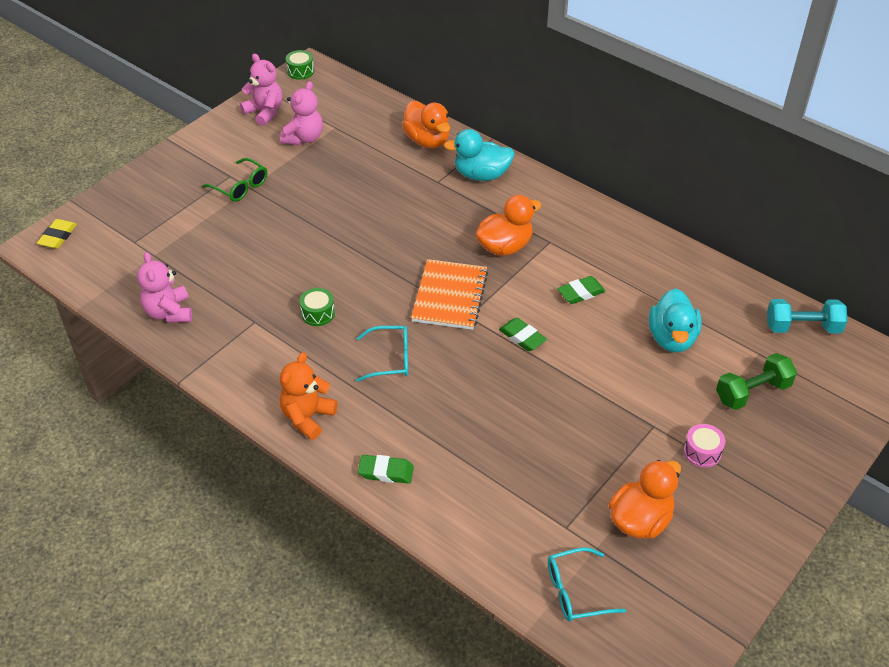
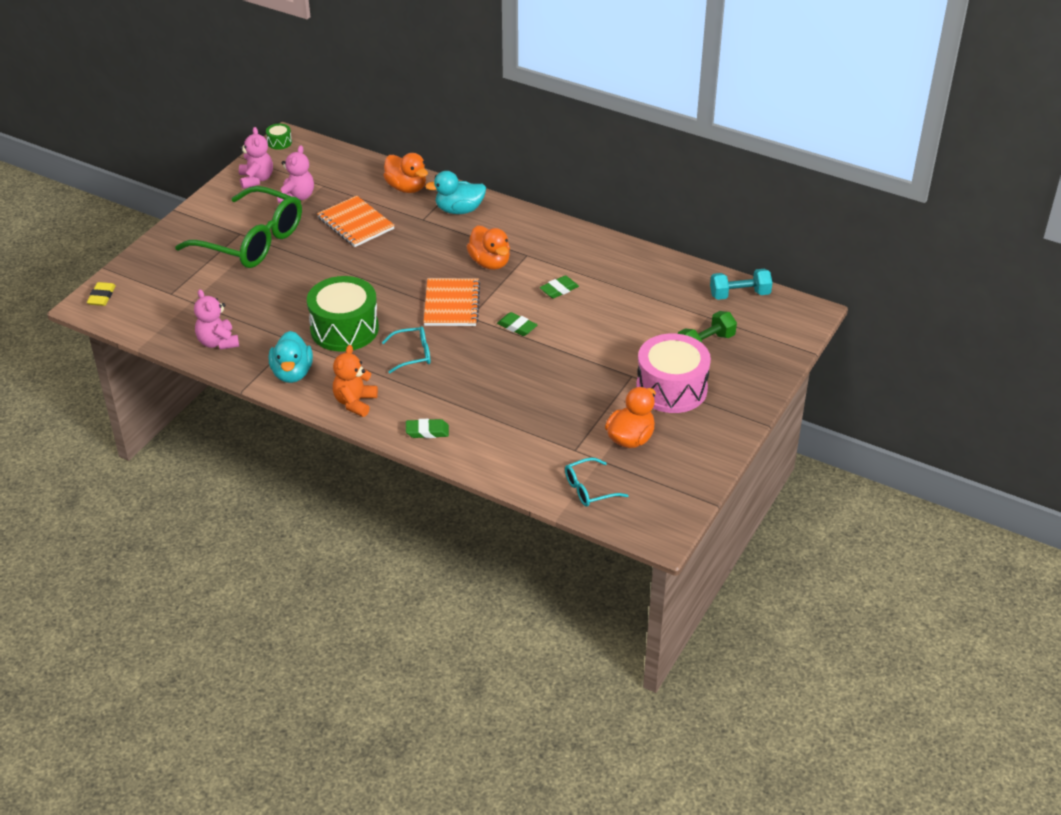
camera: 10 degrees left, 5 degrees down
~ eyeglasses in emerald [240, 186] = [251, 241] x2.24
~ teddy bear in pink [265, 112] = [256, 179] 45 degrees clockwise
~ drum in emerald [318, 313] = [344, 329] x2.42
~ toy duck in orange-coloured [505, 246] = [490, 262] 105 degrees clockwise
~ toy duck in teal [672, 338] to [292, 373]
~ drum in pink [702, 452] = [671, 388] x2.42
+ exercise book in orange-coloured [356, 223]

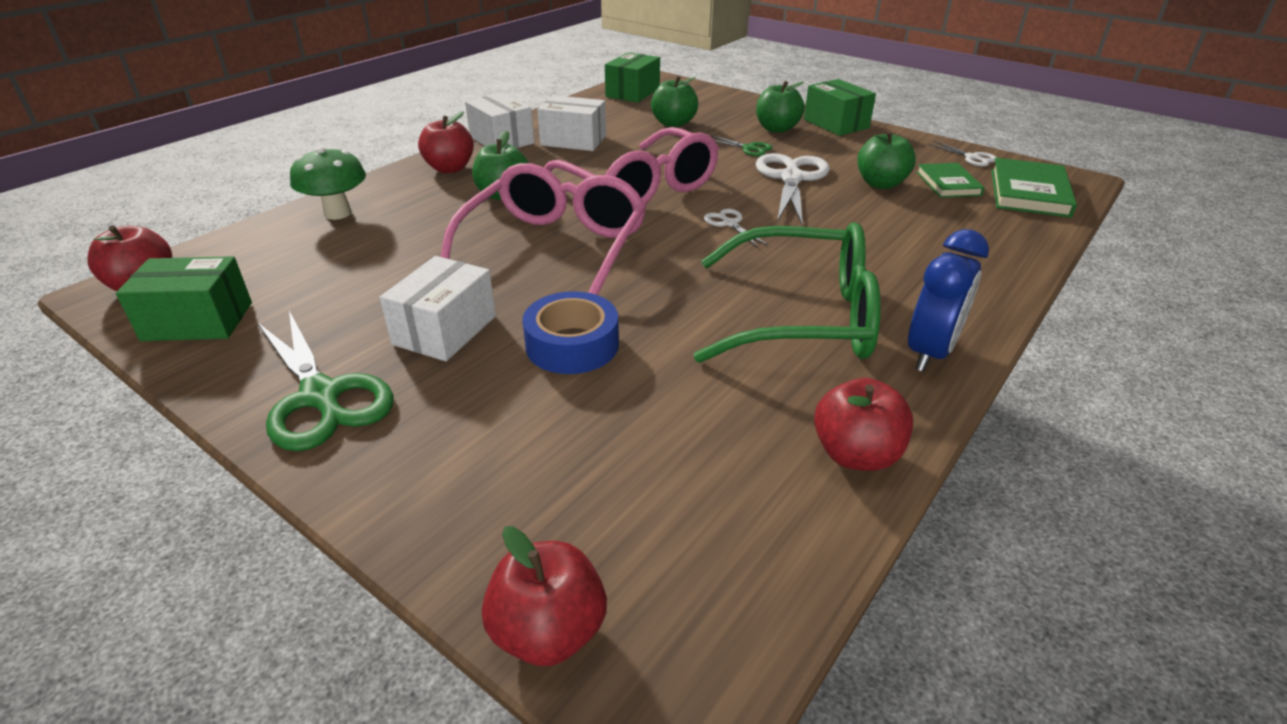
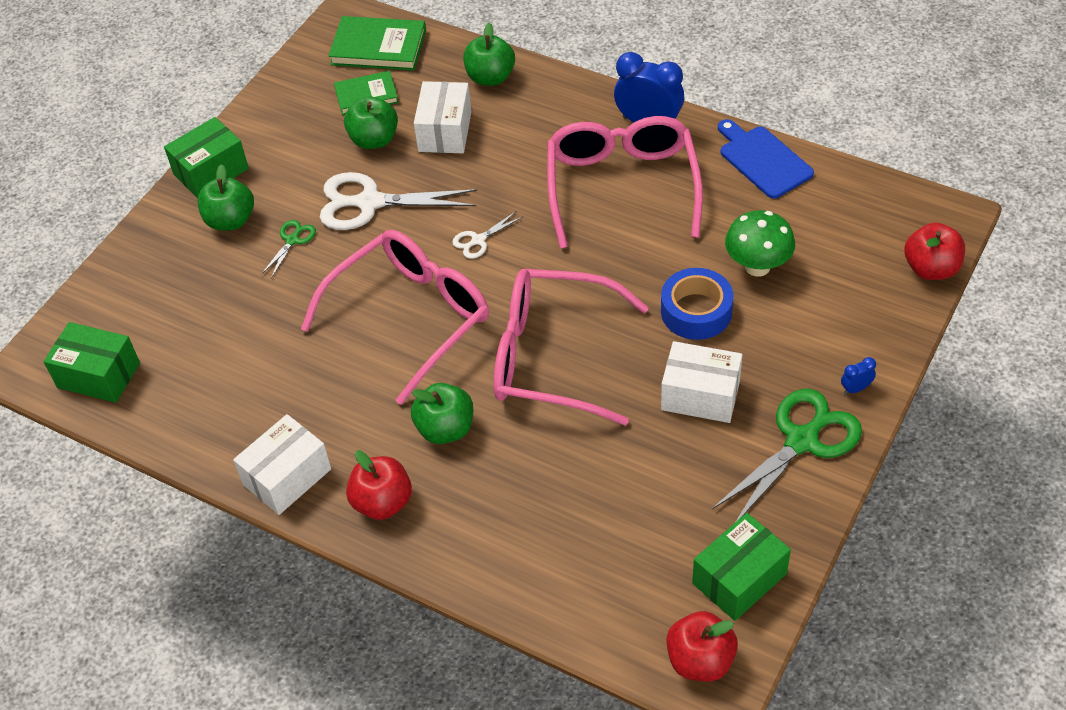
camera: 95 degrees left, 15 degrees up
~ package in emerald [198, 321] = [739, 578] 60 degrees clockwise
~ mushroom in emerald [338, 213] to [757, 266]
~ package in snow-white [573, 140] to [445, 131]
~ toy apple in emerald [673, 123] to [490, 77]
~ eyeglasses in emerald [803, 317] to eyeglasses in pink [622, 186]
~ toy apple in scarlet [855, 454] to bread board in cobalt [763, 160]
- shears in snow-white [972, 158]
+ alarm clock in cobalt [855, 388]

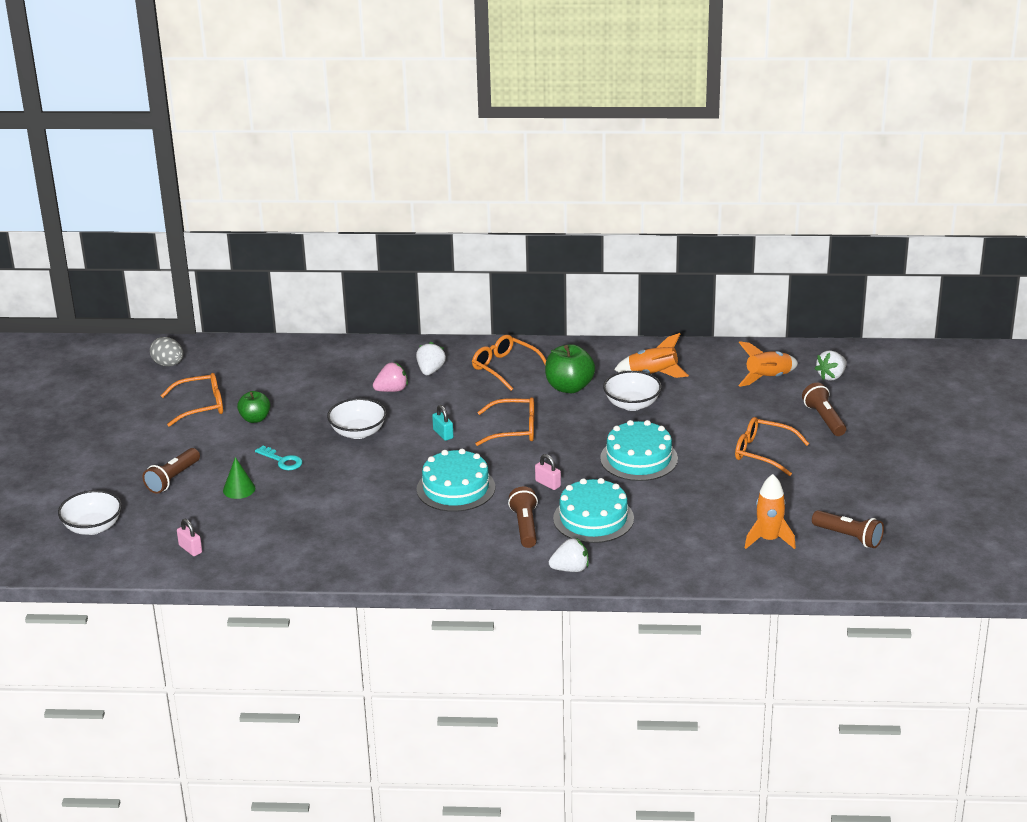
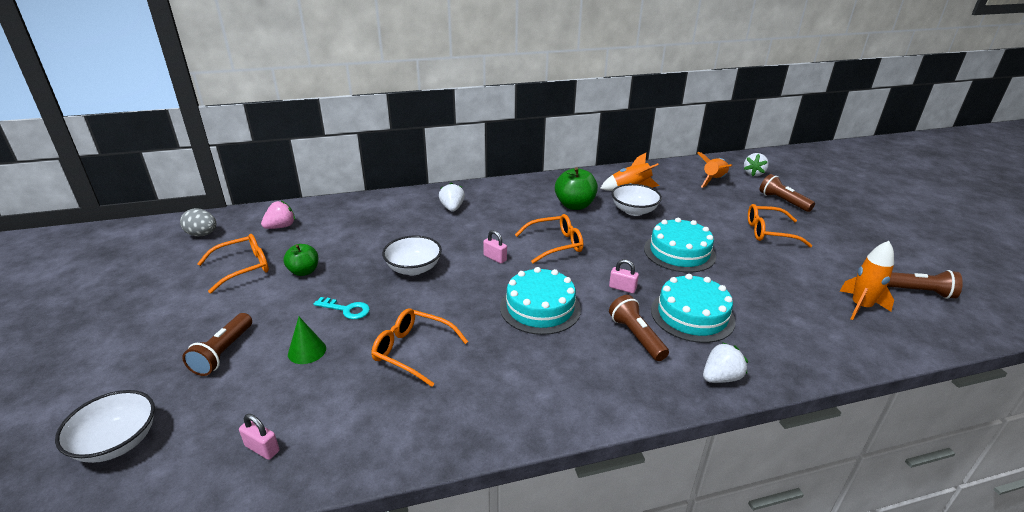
camera: 20 degrees left, 0 degrees up
~ strawberry in pink [391, 390] to [281, 227]
~ lock in teal [443, 434] to lock in pink [495, 258]
~ eyeglasses in orange-coloured [505, 368] to [413, 351]

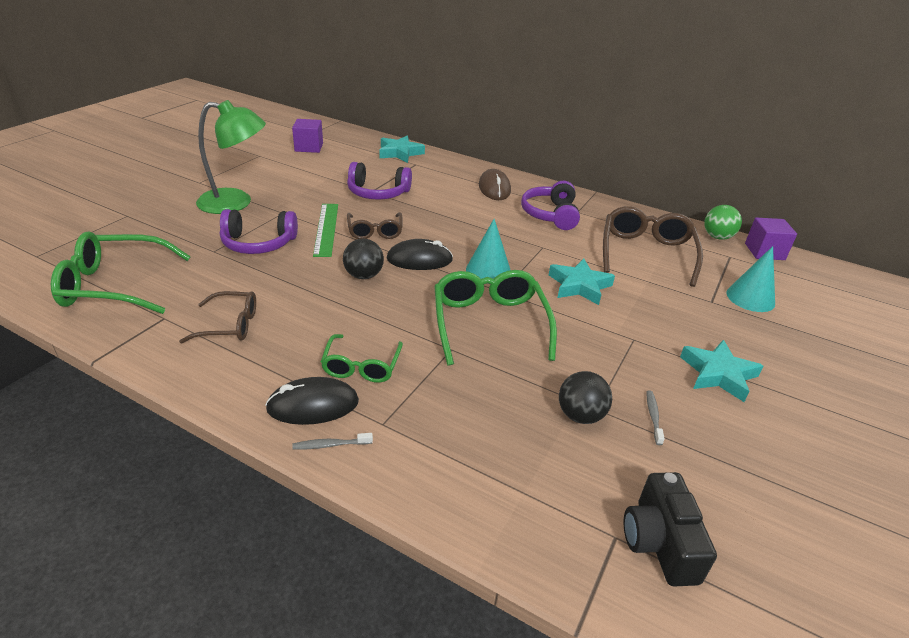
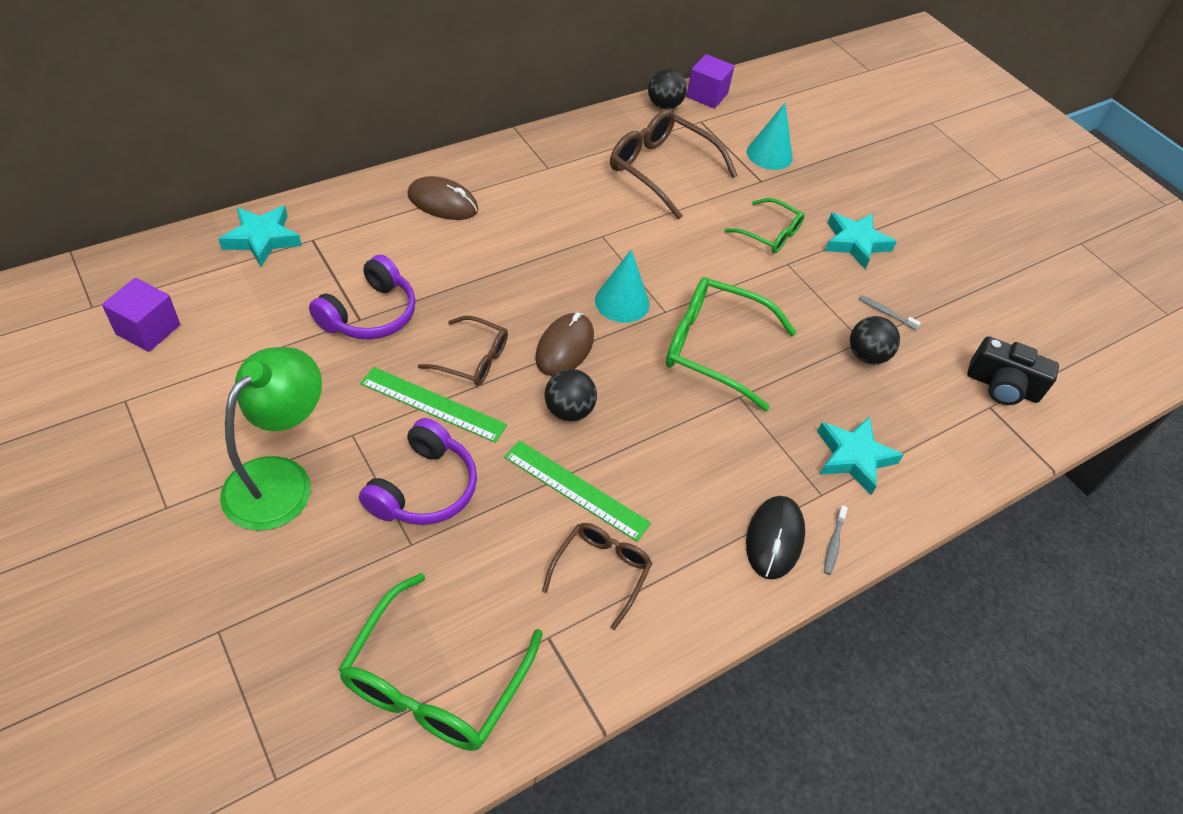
camera: 65 degrees left, 15 degrees up
~ eyeglasses in emerald [361, 367] to [770, 234]
~ PC mouse in ebony [419, 259] to PC mouse in russet [564, 347]
- headset in violet [550, 215]
~ five-pointed star in teal [579, 286] to [854, 457]
~ play ball in emerald [717, 237] to play ball in ebony [664, 106]
+ ruler in emerald [576, 489]

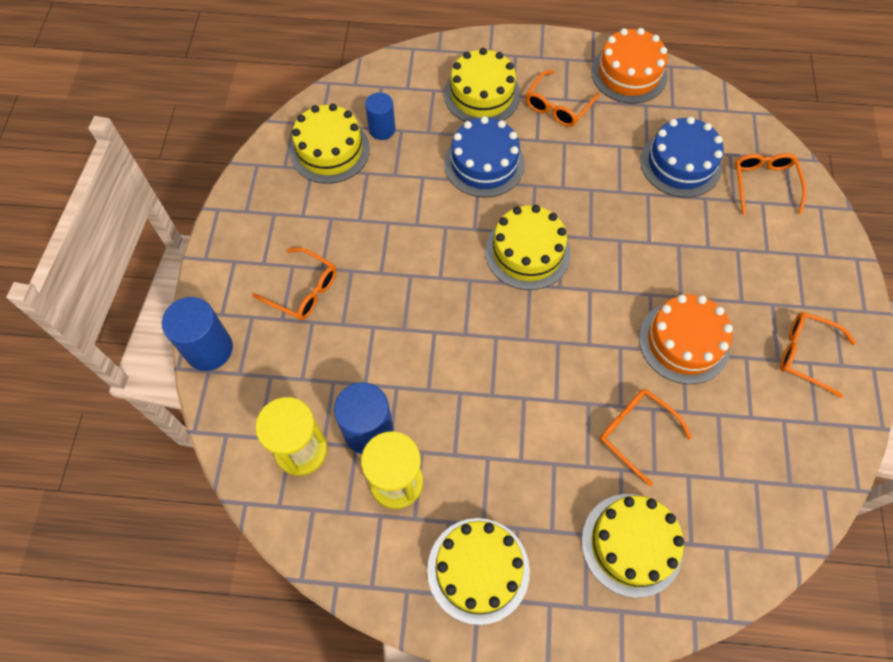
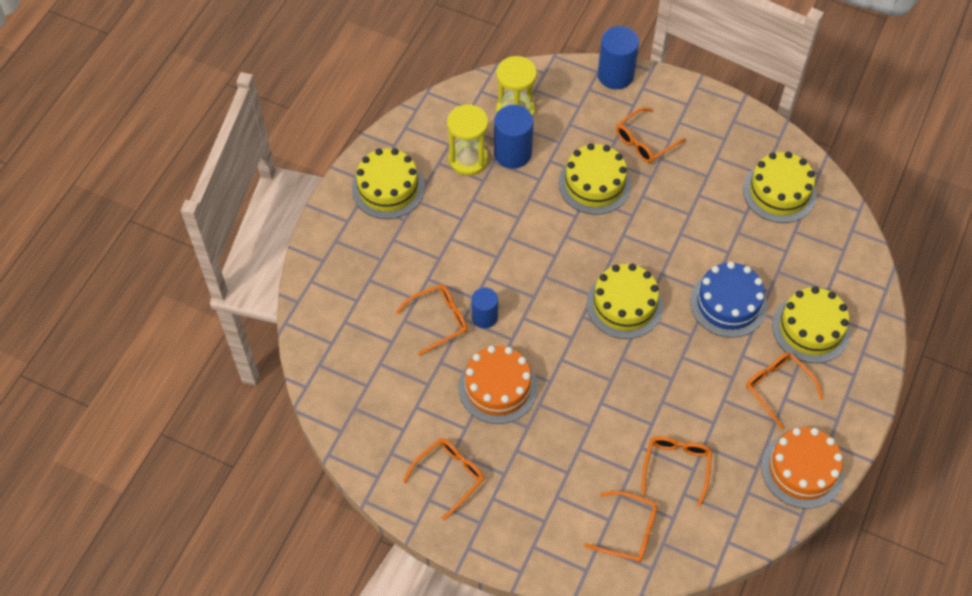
camera: 110 degrees right, 5 degrees down
~ cylinder in cobalt [382, 129] to [484, 317]
~ cake in golden [632, 544] to [594, 184]
~ cake in cobalt [680, 163] to eyeglasses in orange-coloured [676, 467]

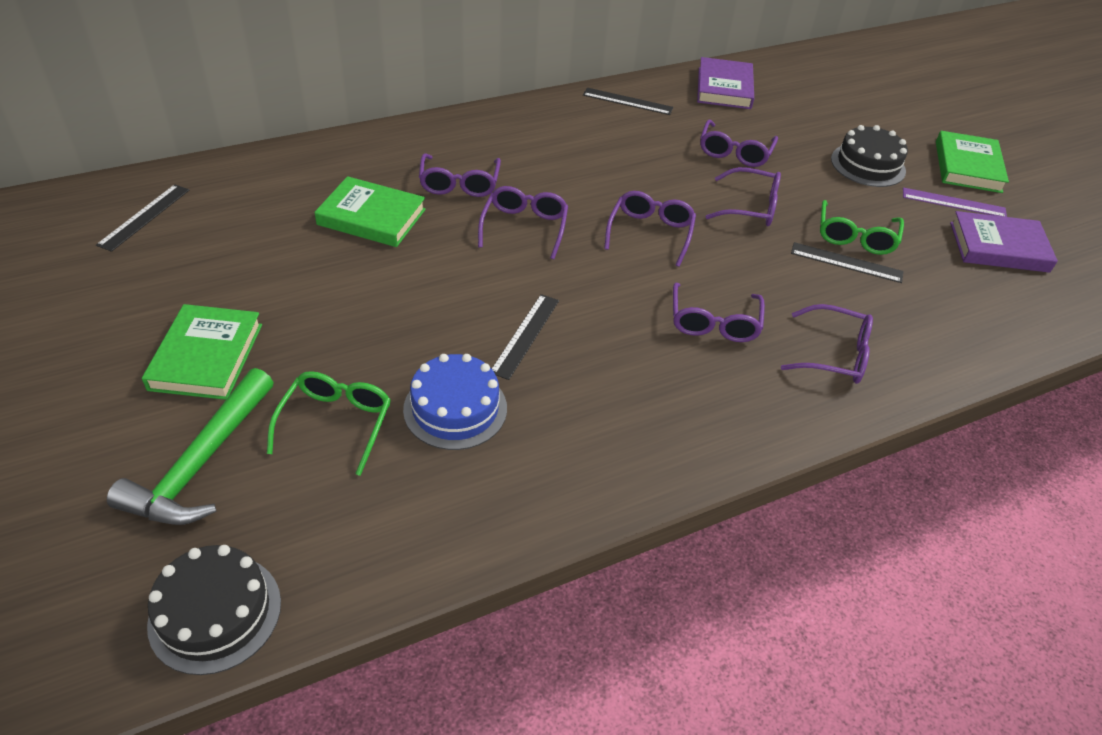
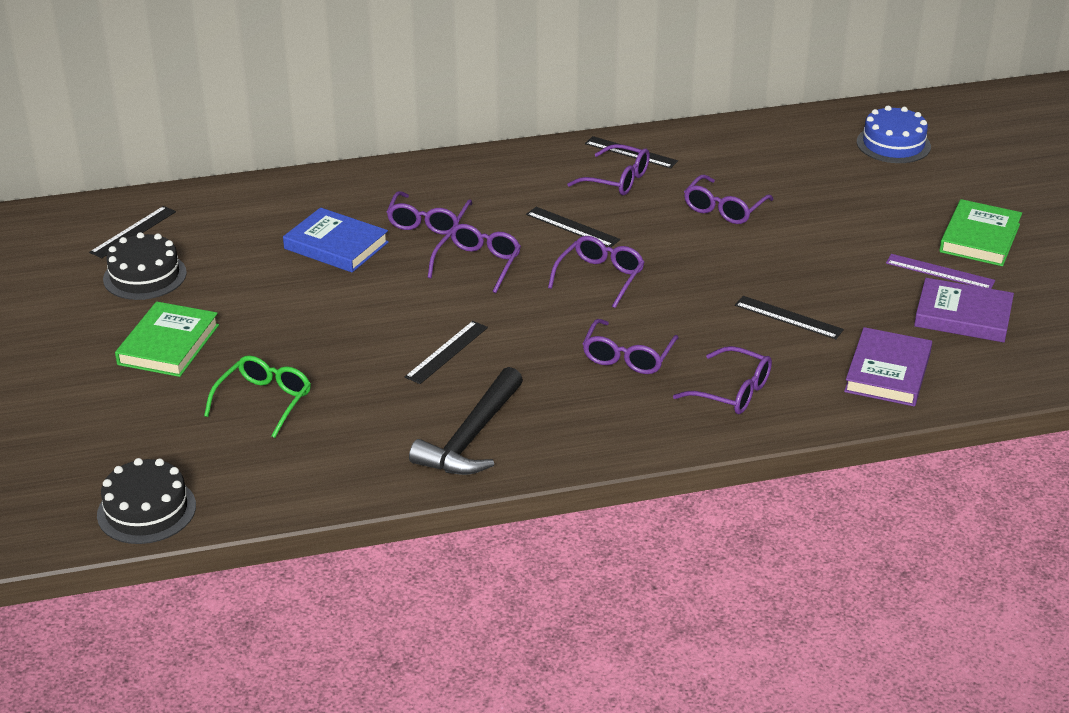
camera: 15 degrees right, 10 degrees down
- hammer in emerald [201, 463]
~ hardcover in emerald [371, 217] to hardcover in cobalt [336, 245]
~ cake in cobalt [455, 408] to [893, 144]
~ hardcover in violet [724, 88] to [888, 372]
~ eyeglasses in violet [751, 207] to [618, 180]
- eyeglasses in emerald [855, 237]
~ cake in ebony [868, 165] to [145, 276]
+ hammer in ebony [471, 437]
+ ruler in ebony [572, 227]

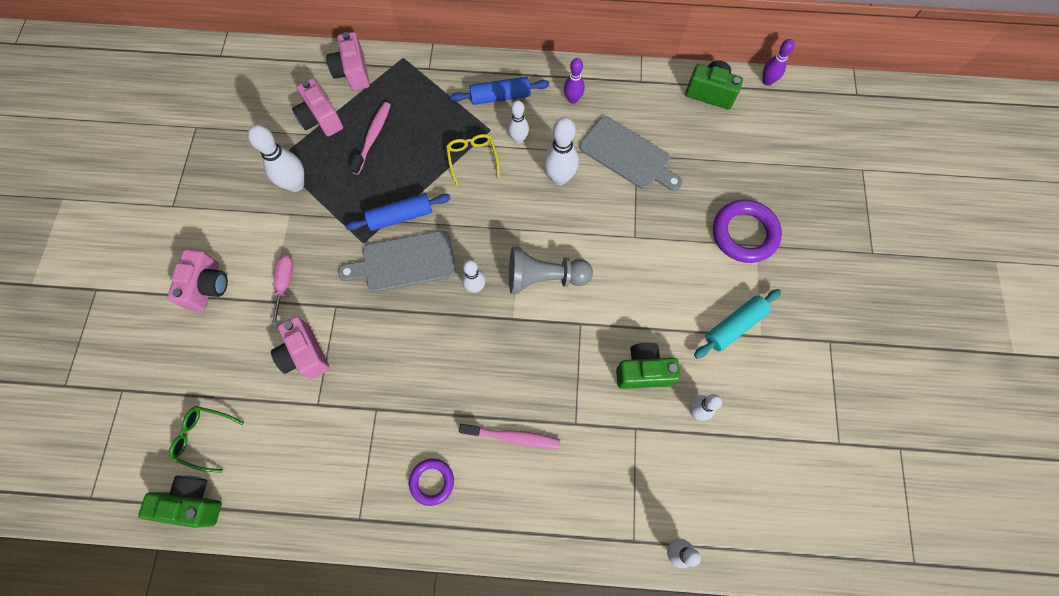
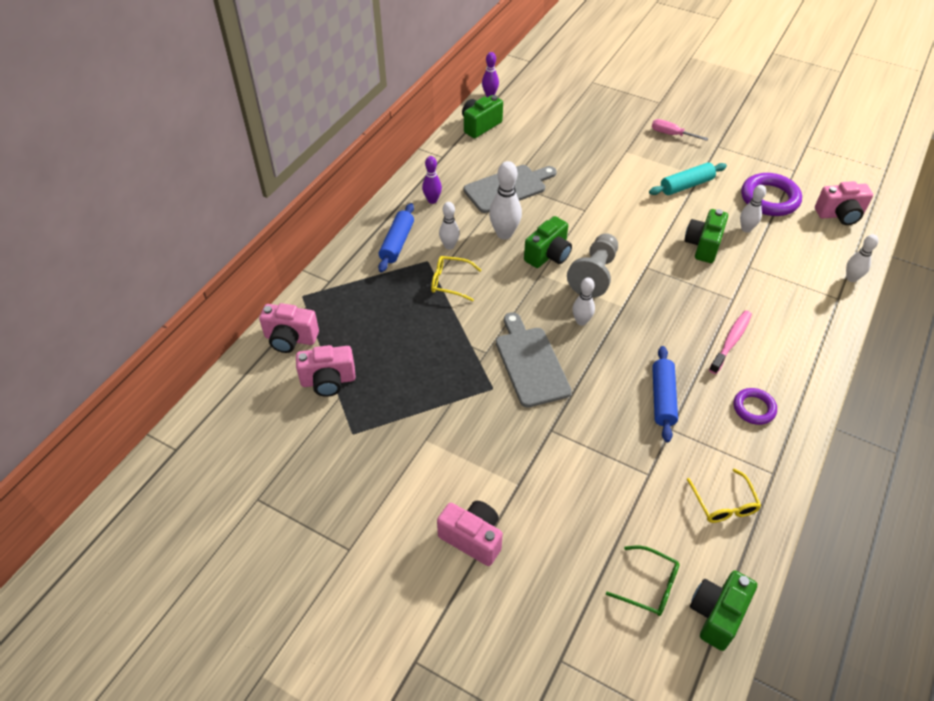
camera: 65 degrees left, 20 degrees down
~ eyeglasses in emerald [205, 438] = [649, 585] 105 degrees counterclockwise
- bowling pin in snow-white [295, 184]
~ hand screwdriver in pink [285, 284] to [671, 134]
~ camera in pink [305, 354] to [839, 215]
~ bread board in gray [404, 262] = [530, 363] 150 degrees clockwise
~ dough roller in cobalt [400, 216] to [663, 398]
- tooth brush in pink [373, 137]
~ dough roller in teal [734, 326] = [686, 185] 75 degrees clockwise
~ hoop in violet [744, 233] to [769, 199]
+ camera in emerald [548, 255]
+ eyeglasses in golden [723, 503]

